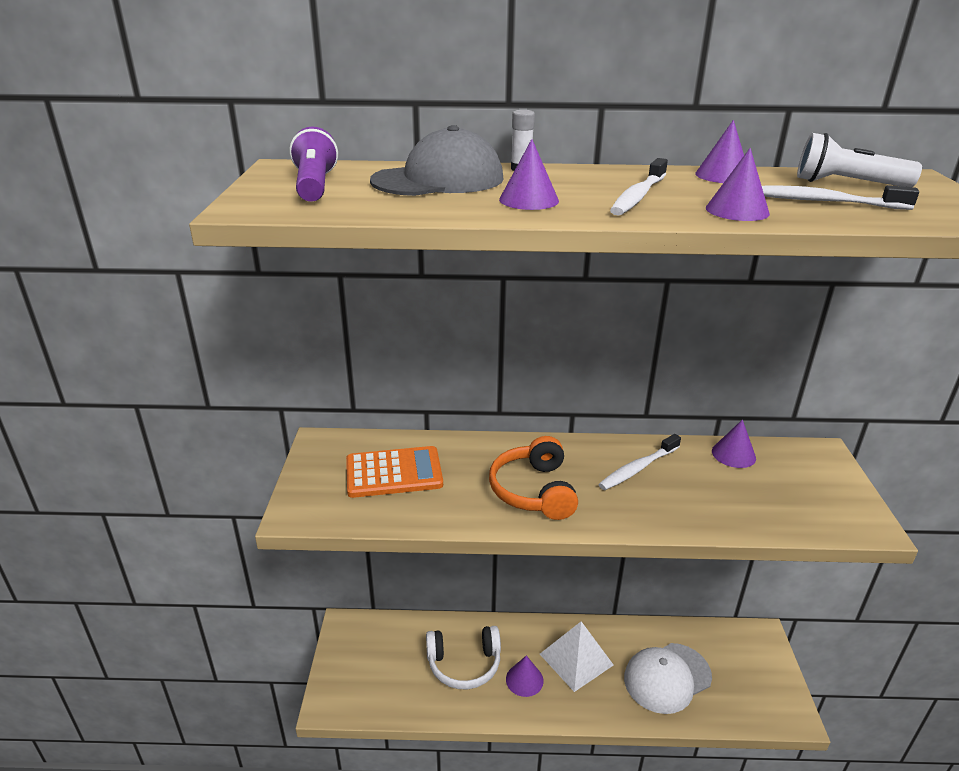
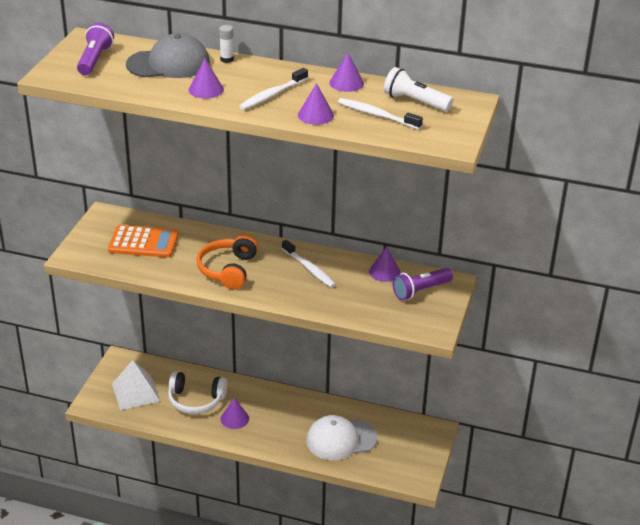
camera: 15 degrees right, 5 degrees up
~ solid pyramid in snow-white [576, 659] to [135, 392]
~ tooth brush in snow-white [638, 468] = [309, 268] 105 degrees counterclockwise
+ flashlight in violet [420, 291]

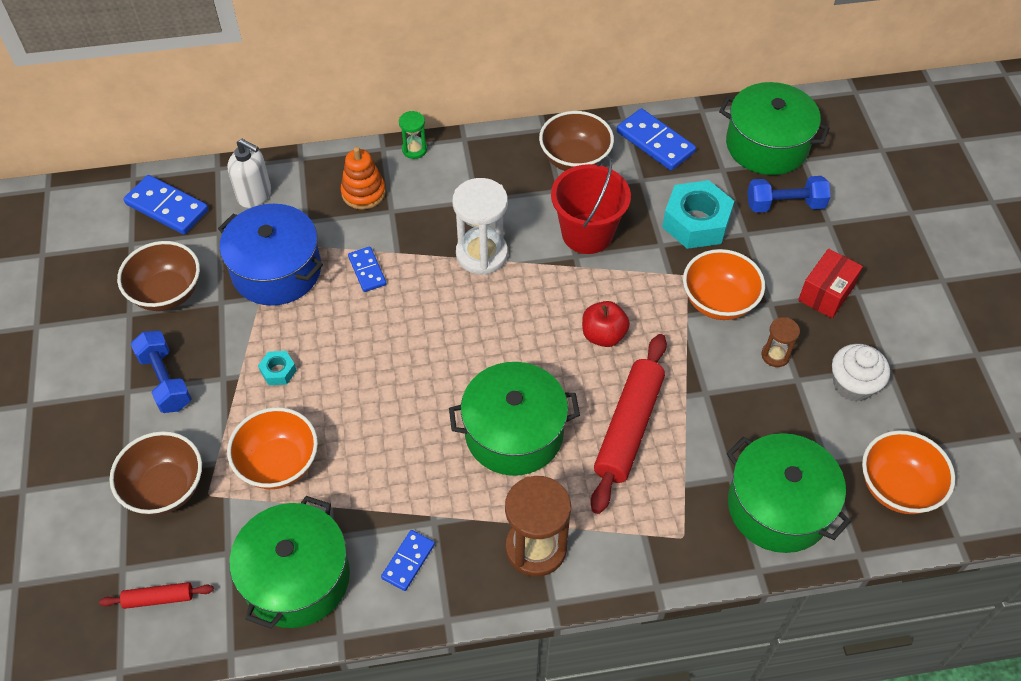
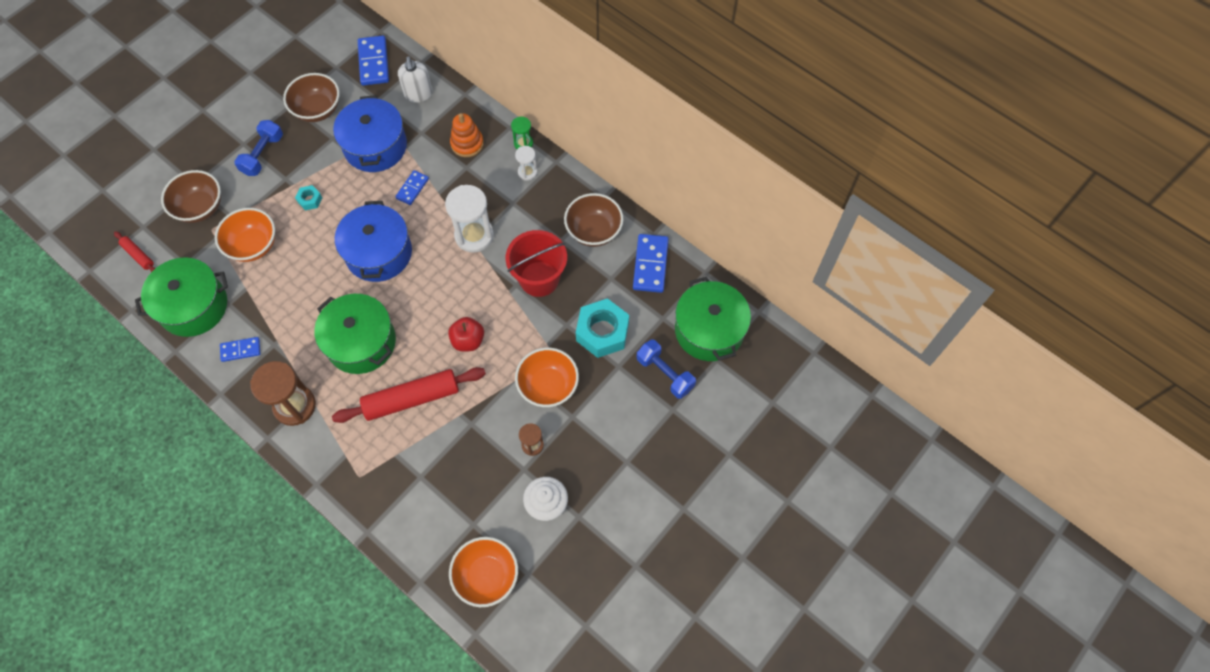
camera: 50 degrees right, 10 degrees up
- cooking pot in emerald [778, 506]
- package in scarlet [826, 293]
+ cooking pot in cobalt [379, 253]
+ hourglass in snow-white [527, 172]

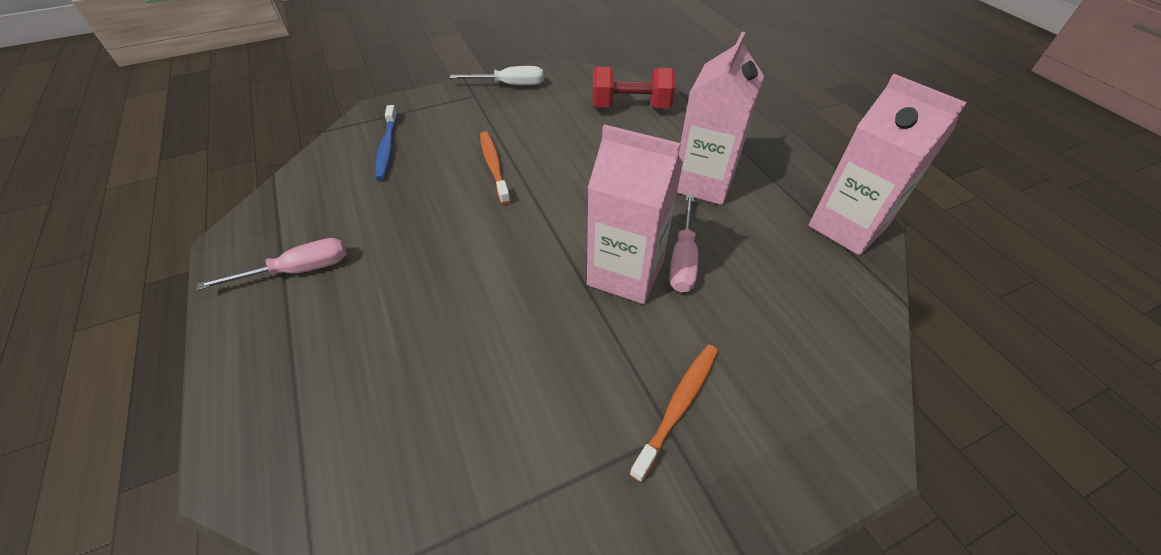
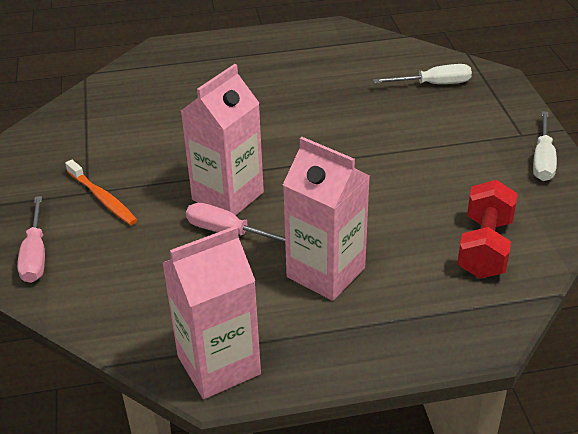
camera: 105 degrees right, 10 degrees down
~ hand screwdriver in pink [298, 270] to [36, 255]
~ tooth brush in cobalt [387, 148] to hand screwdriver in snow-white [433, 84]
- tooth brush in orange-coloured [494, 166]

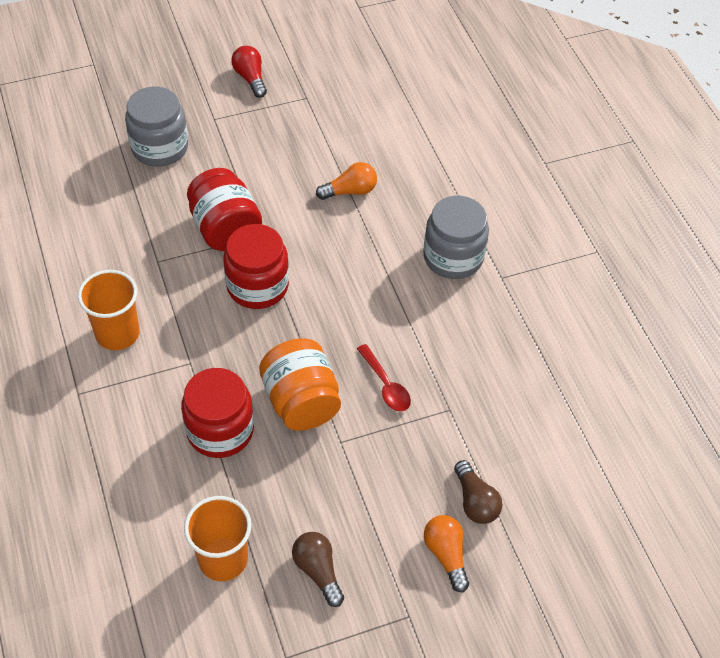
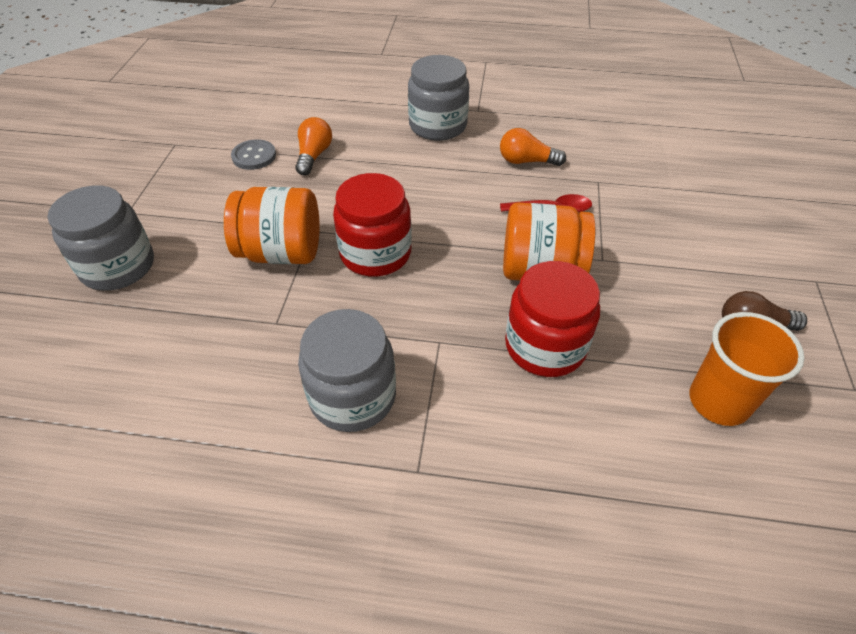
camera: 60 degrees left, 5 degrees down
~ cup in orange-coloured [117, 333] to preserve jar in gray [352, 396]
~ preserve jar in scarlet [225, 229] to preserve jar in orange-coloured [281, 252]
- light bulb in scarlet [250, 78]
~ light bulb in orange-coloured [446, 555] to [526, 161]
- light bulb in russet [475, 501]
+ button in gray [254, 156]

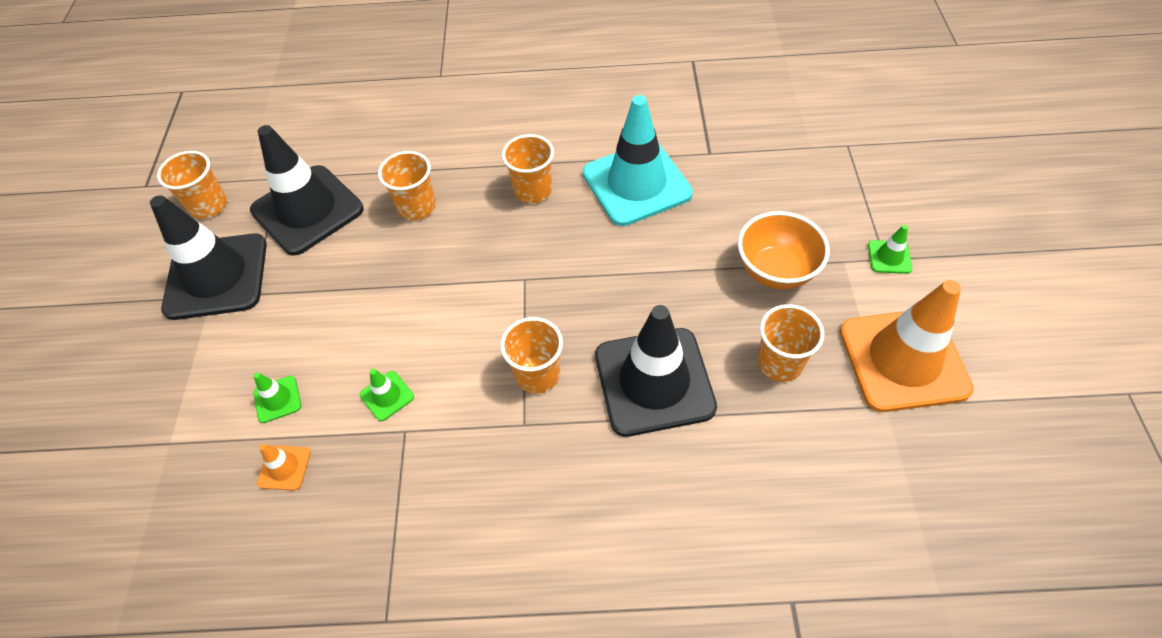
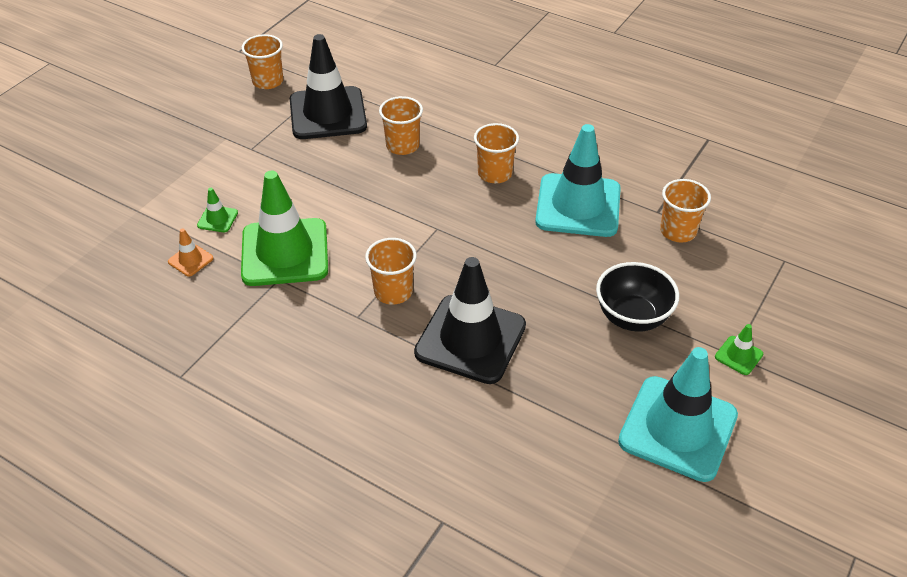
camera: 30 degrees right, 10 degrees down
- traffic cone in ebony [216, 276]
~ traffic cone in emerald [387, 396] = [285, 252] x2.46
~ bowl in orange-coloured [775, 271] to bowl in ebony [632, 317]
~ cup in orange-coloured [779, 362] to [678, 231]
~ traffic cone in orange-coloured [903, 360] to traffic cone in teal [678, 428]

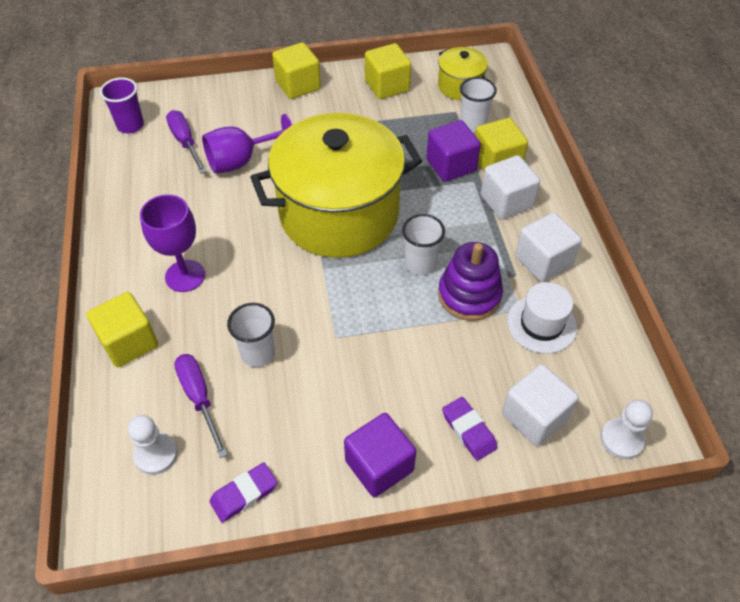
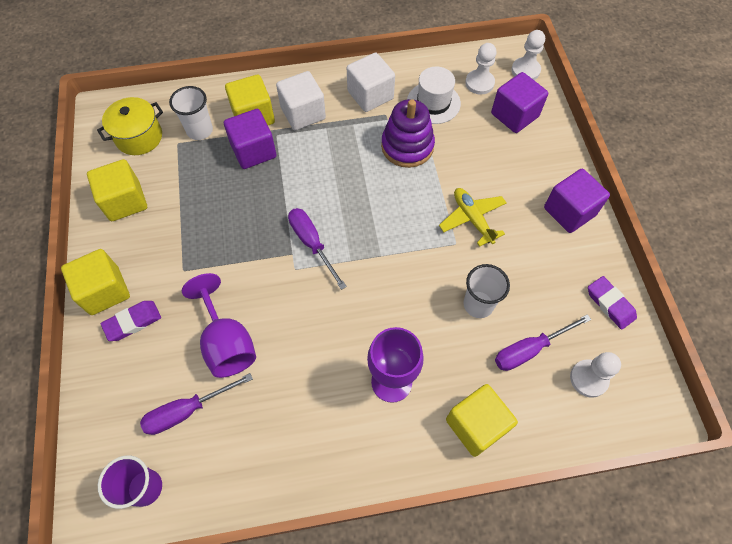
camera: 90 degrees left, 10 degrees up
~ cooking pot in golden [339, 214] to hand screwdriver in violet [312, 244]
- cup in snow-white [420, 264]
~ eraser in violet [469, 430] to [133, 322]
~ block in snow-white [534, 416] to block in violet [514, 115]
+ toy plane in golden [472, 219]
+ game pawn in snow-white [479, 83]

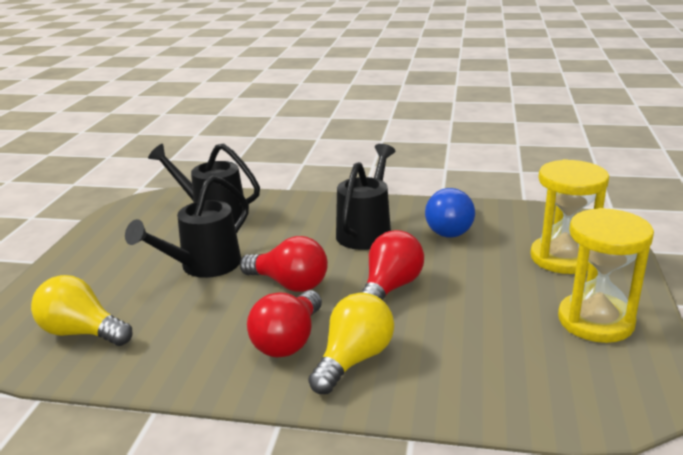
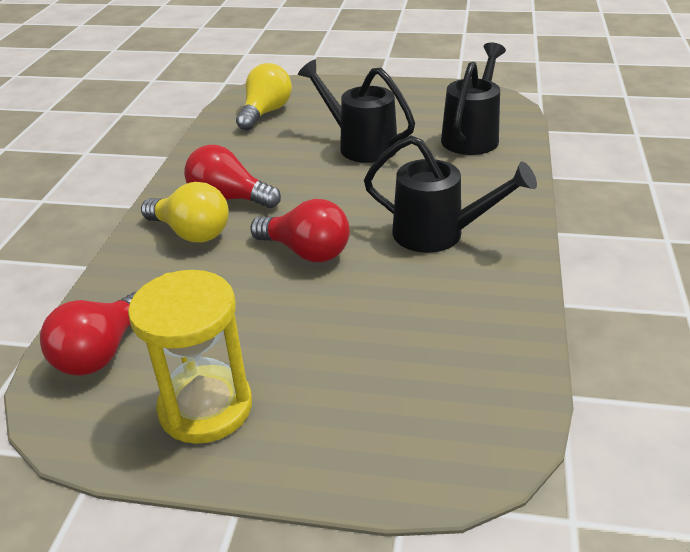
camera: 90 degrees right, 10 degrees up
~ light bulb in scarlet [289, 284] to [102, 352]
- light bulb in cobalt [451, 228]
- hourglass in golden [562, 258]

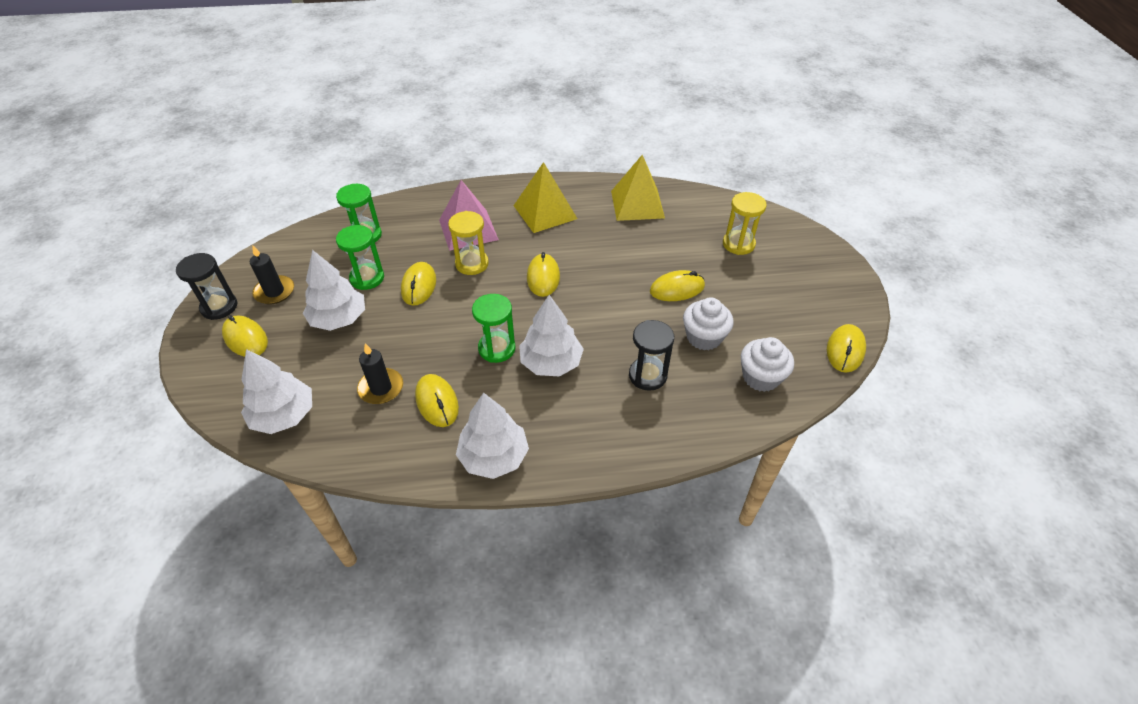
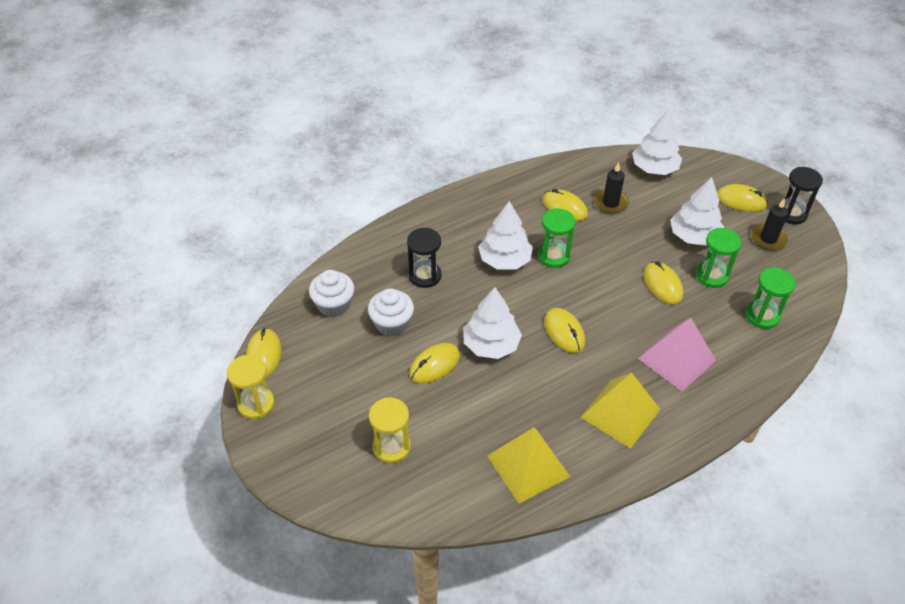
camera: 155 degrees right, 0 degrees up
~ hourglass in golden [472, 264] to [256, 404]
~ toy tree in snow-white [493, 456] to [491, 345]

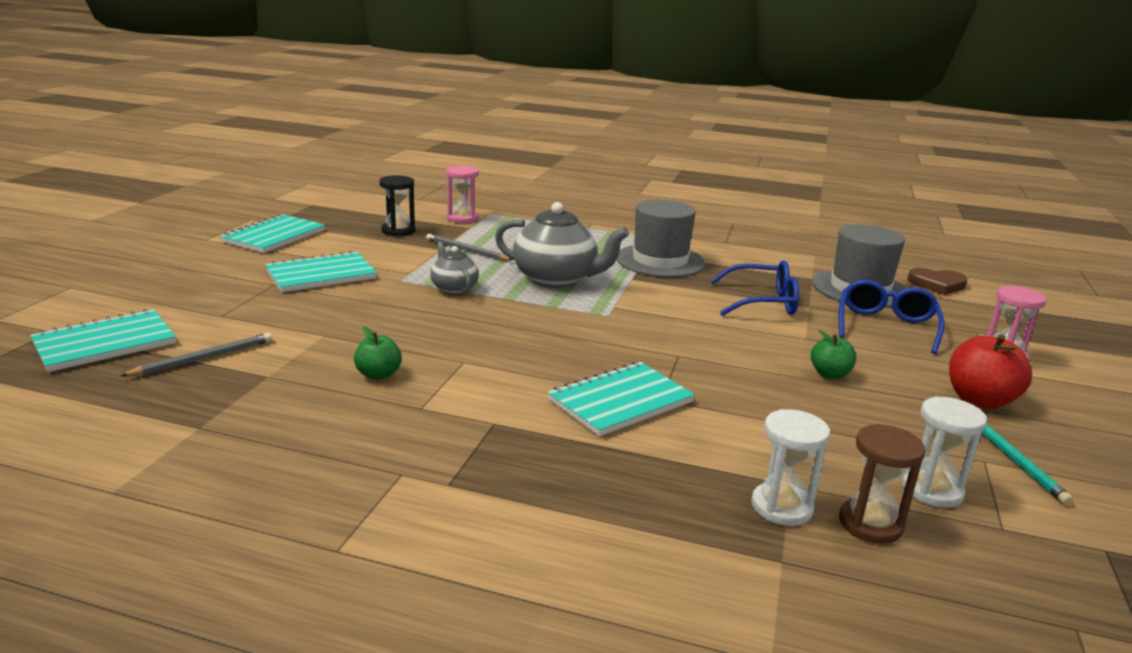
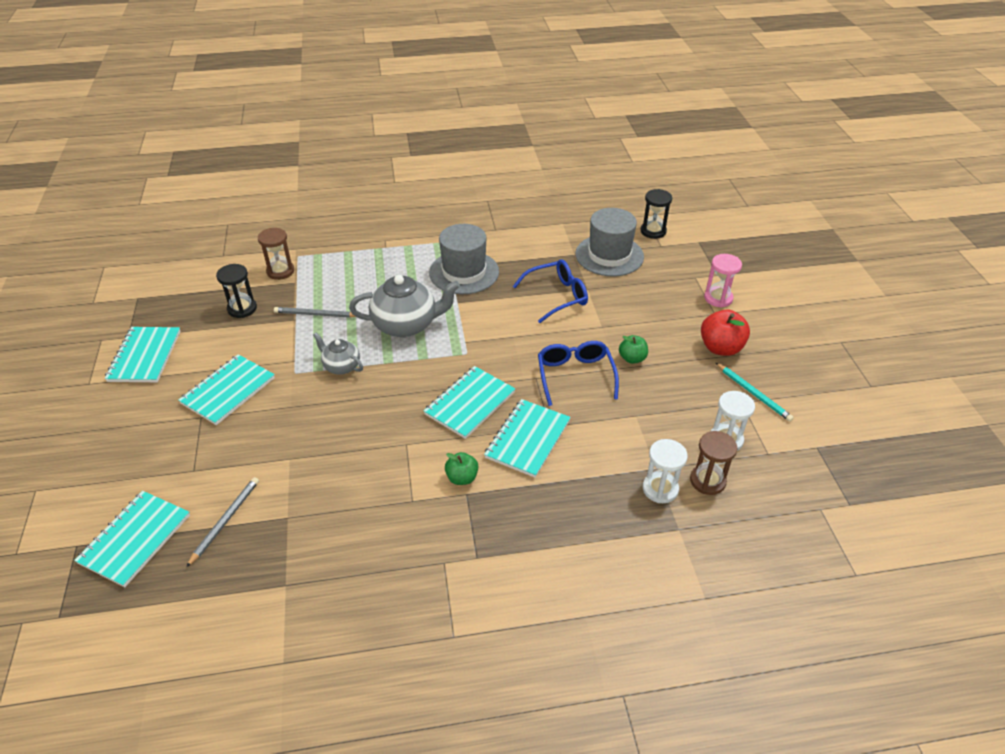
camera: 25 degrees left, 20 degrees up
~ toy apple in emerald [378, 375] to [462, 478]
~ hourglass in pink [462, 218] to hourglass in russet [280, 271]
~ eyeglasses in cobalt [886, 326] to [575, 376]
~ heart shape in russet [937, 284] to hourglass in ebony [653, 231]
+ exercise book in teal [470, 403]

